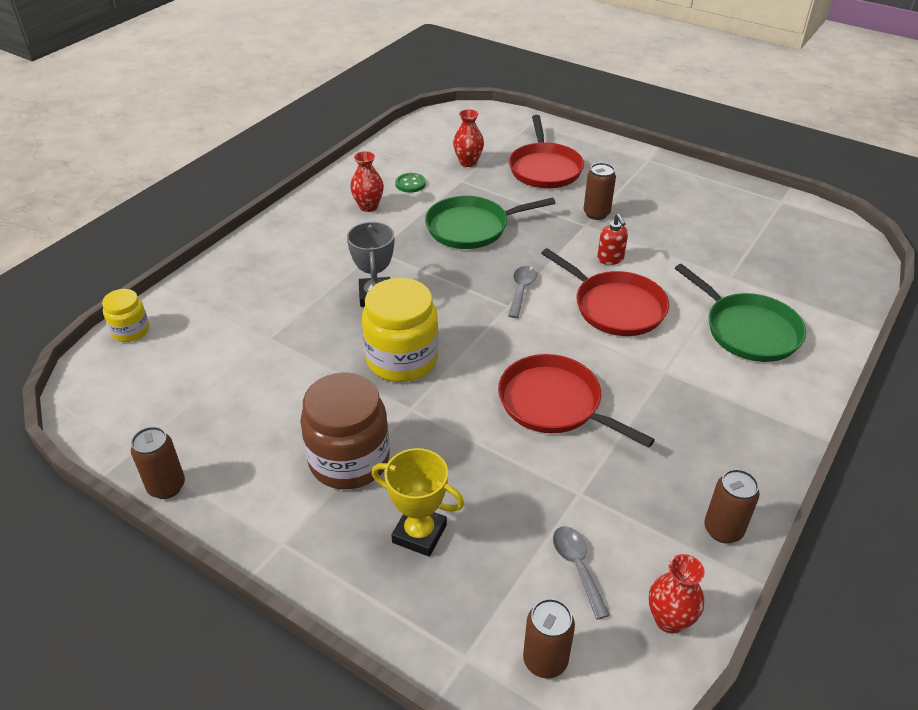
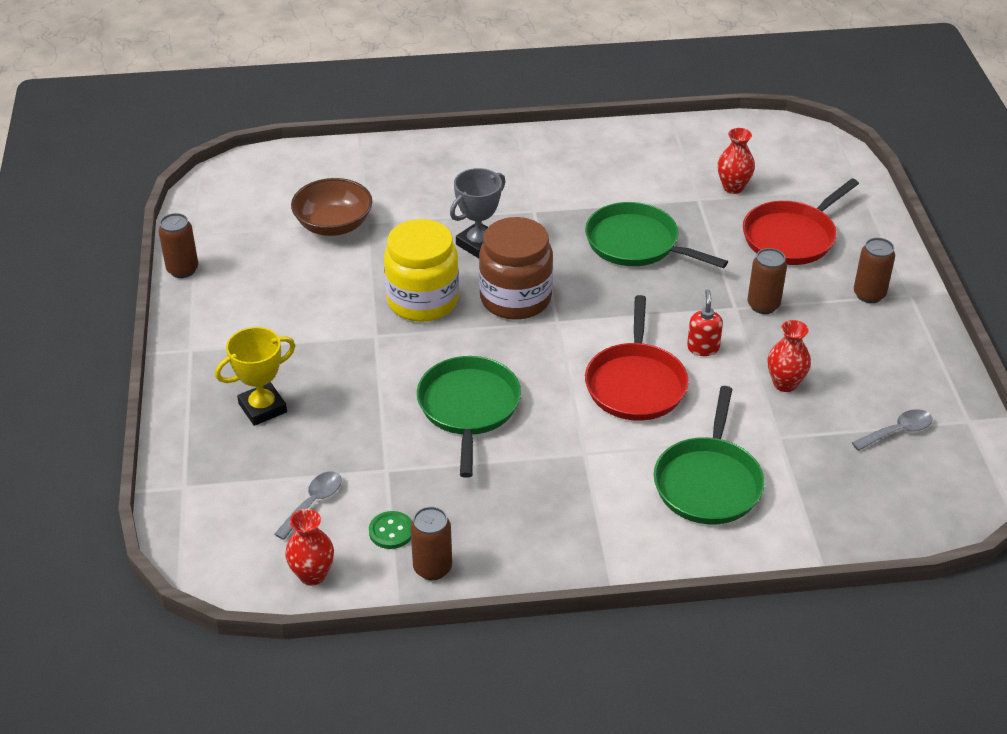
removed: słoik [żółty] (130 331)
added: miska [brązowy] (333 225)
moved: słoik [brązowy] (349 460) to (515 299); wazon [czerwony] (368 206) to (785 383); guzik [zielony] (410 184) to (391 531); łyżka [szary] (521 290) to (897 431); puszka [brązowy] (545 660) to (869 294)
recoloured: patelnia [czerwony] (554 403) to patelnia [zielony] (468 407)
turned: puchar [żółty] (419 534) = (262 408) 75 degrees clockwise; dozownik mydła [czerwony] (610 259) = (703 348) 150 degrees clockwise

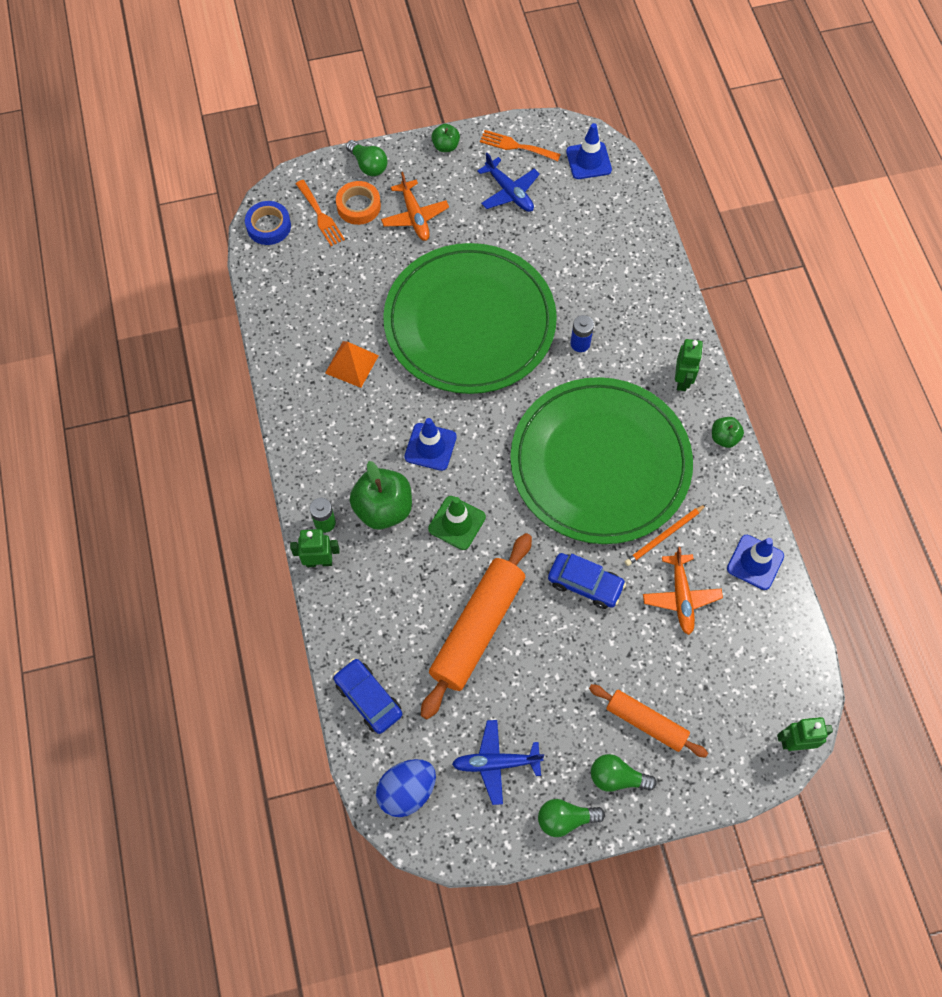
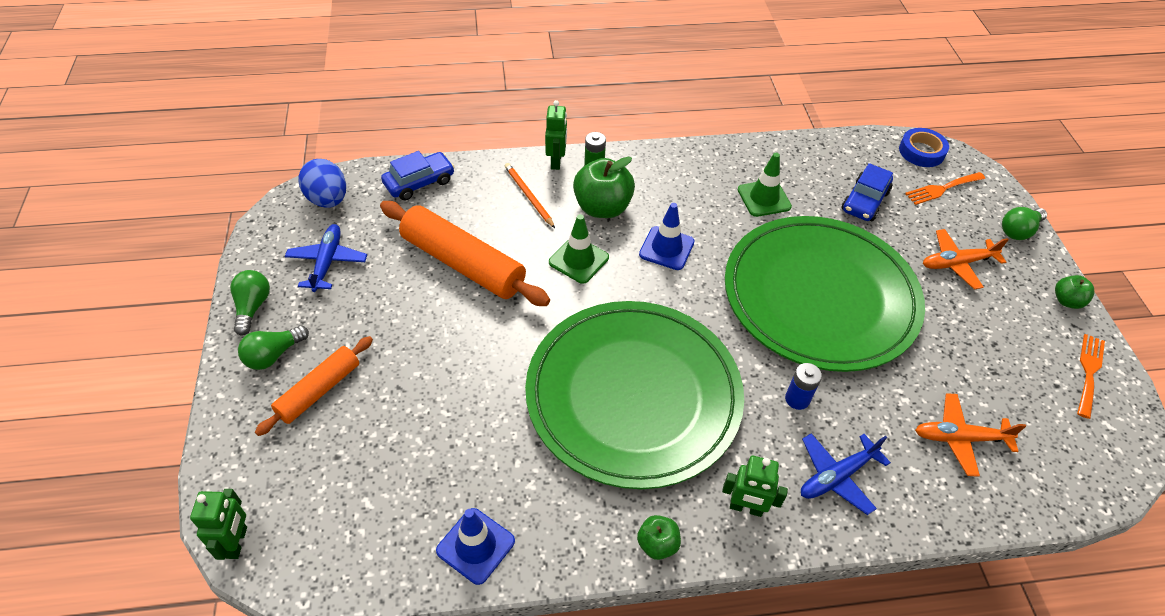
removed: taśma klejąca [pomarańczowy] (358 206); pachołek [niebieski] (588 161)
moved: samolot [niebieski] (509 192) to (836 476); samochód [niebieski] (585 584) to (865 201); ołówek [pomarańczowy] (664 536) to (528 196); samolot [pomarańczowy] (681 597) to (959 438)
replaced: piramida [pomarańczowy] (352 364) to pachołek [zielony] (764 198)
turned: żarówka [zielony] (617 777) = (273 355) 150 degrees counterclockwise

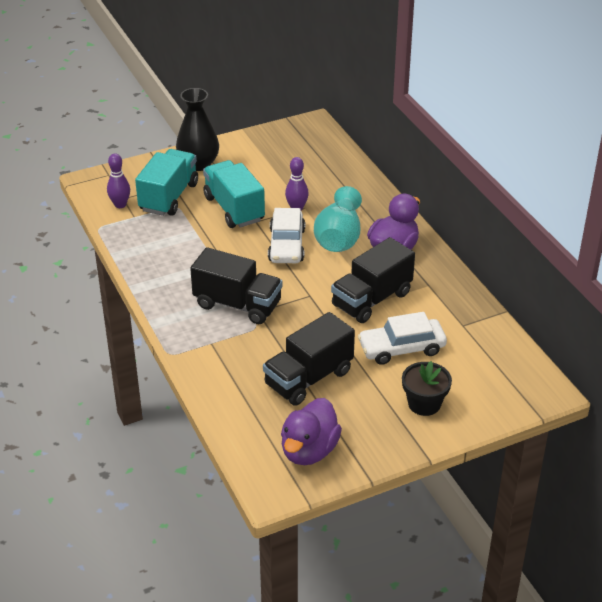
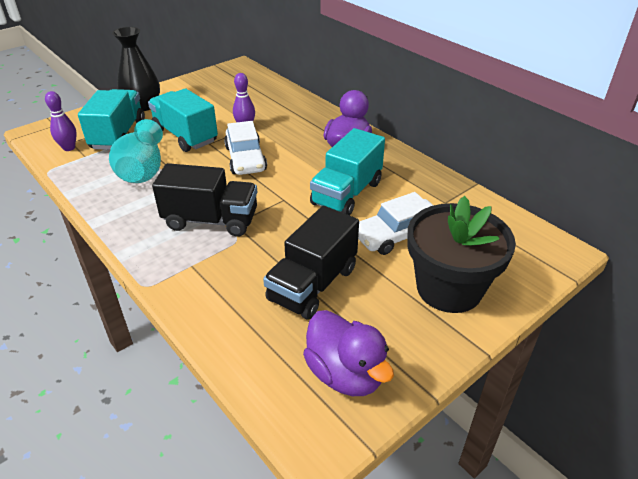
moved: wazon [turkusowy] (339 237) to (143 170)
recoloured: ciężarówka [czarny] (371 299) to ciężarówka [turkusowy] (347 193)
turned: kaczka [fioletowy] (309 451) = (345 374) 45 degrees counterclockwise
resized: doniczka [czarny] (424 404) = (449 288) x1.76

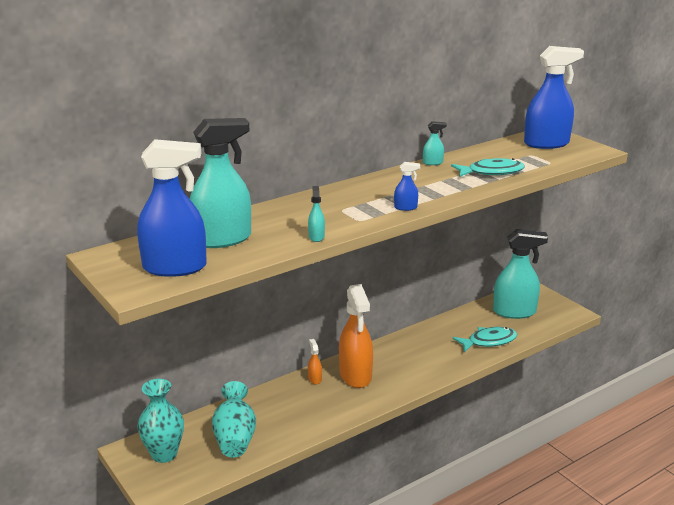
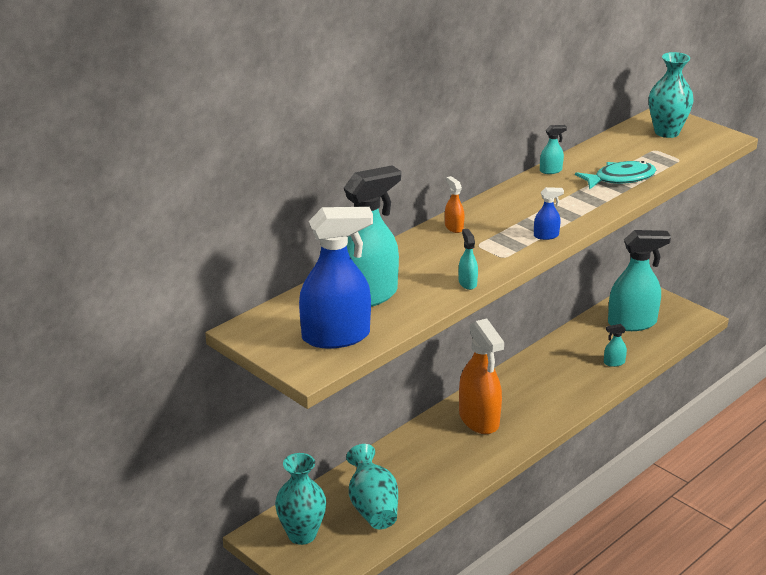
moved: spryskiwacz [pomarańczowy] (314 379) to (454 227)
replaced: ryba [turkusowy] (488 341) to spryskiwacz [turkusowy] (614 362); spryskiwacz [niebieski] (546 144) to wazon [turkusowy] (666 132)

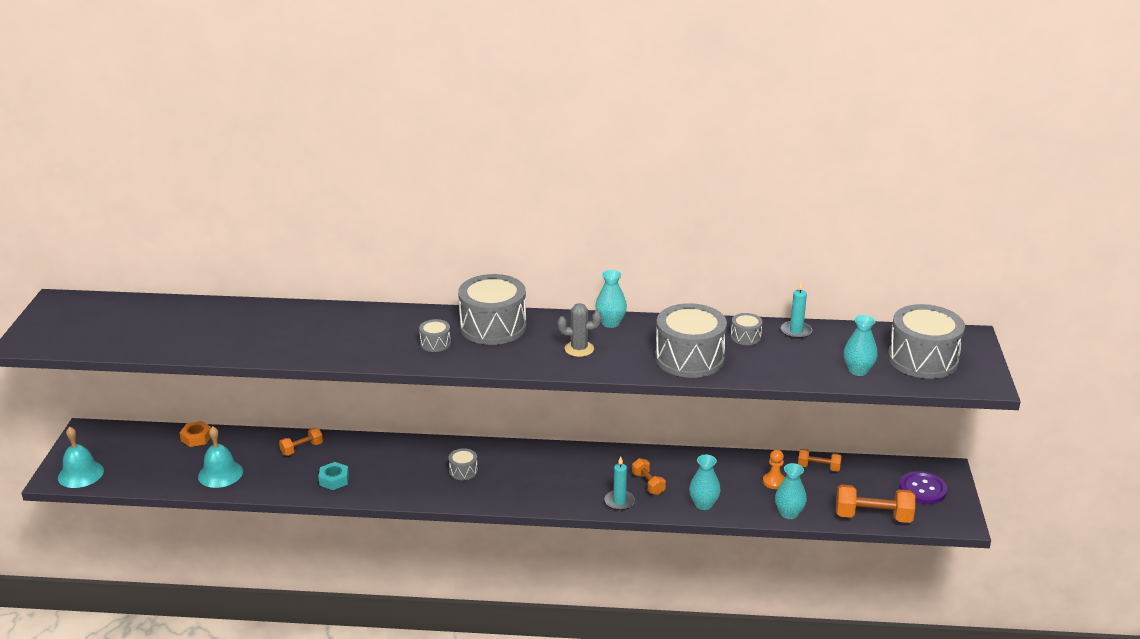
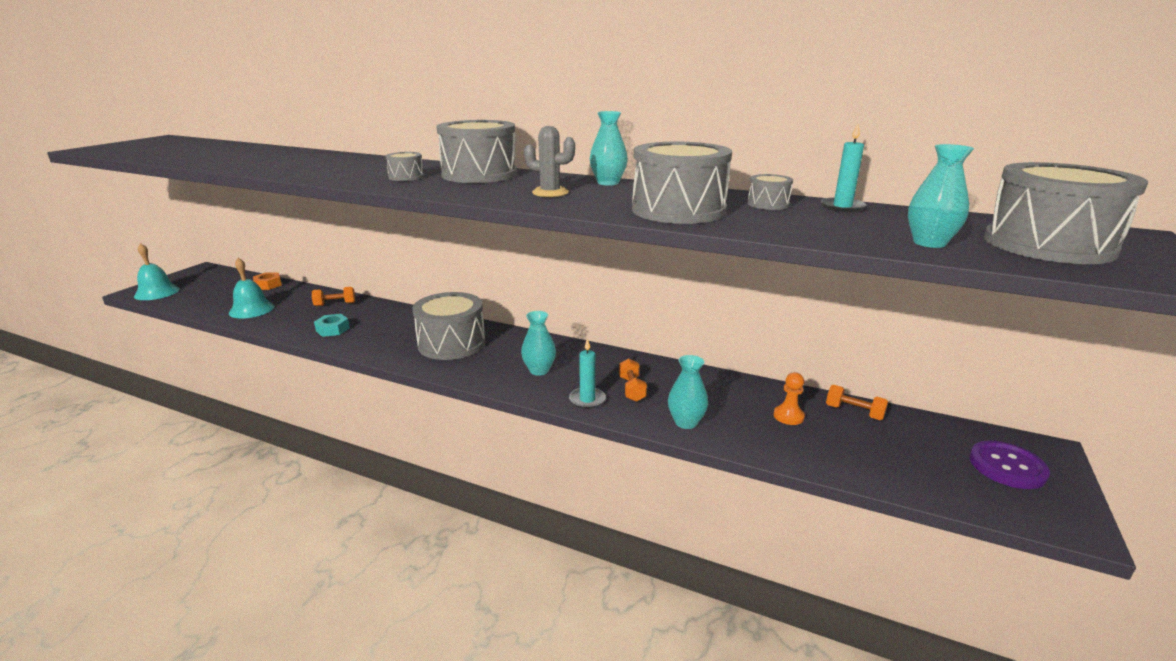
removed: hantel [pomarańczowy] (873 516)
moved: wazon [turkusowy] (789 513) to (539 370)
resized: bęben [szary] (463 471) = (451 343) x2.22

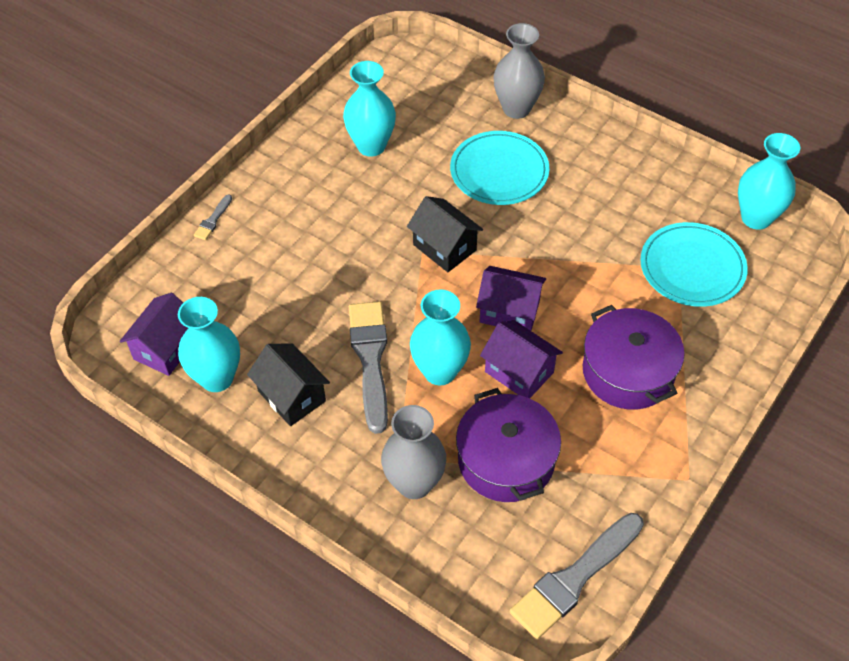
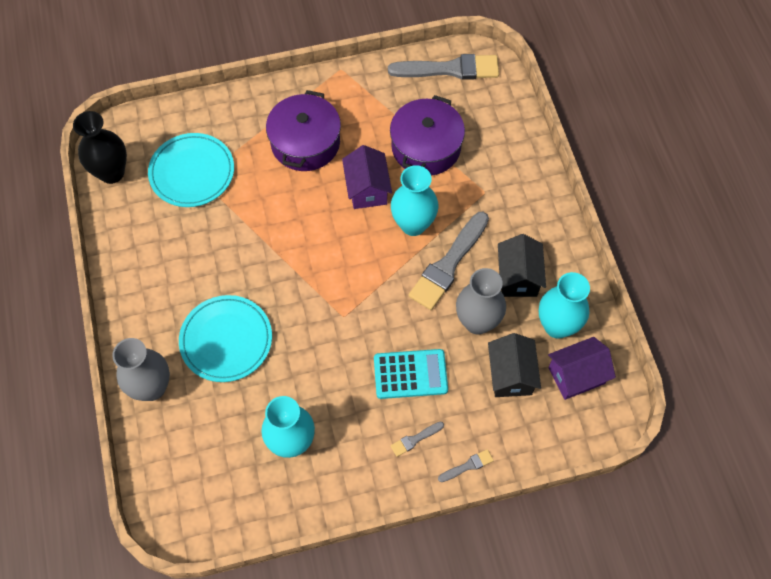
removed: domek [fioletowy] (509 311)
added: kalkulator [turkusowy] (410 374); pędzel [szary] (415 439)
moved: wazon [szary] (414 483) to (477 322); domek [czarny] (444 247) to (510 374)
recoloured: wazon [turkusowy] (756 218) to wazon [czarny] (111 173)

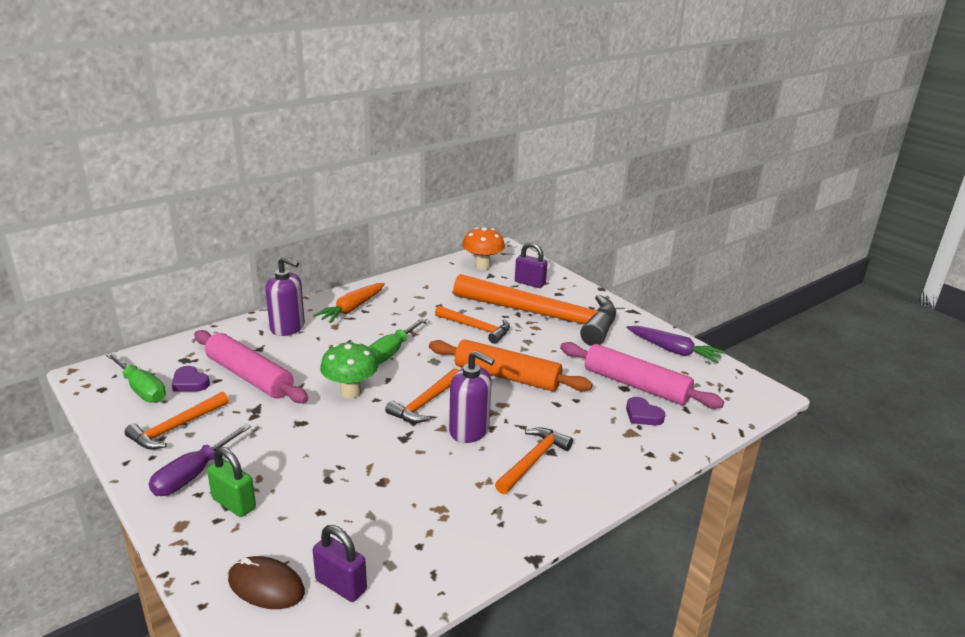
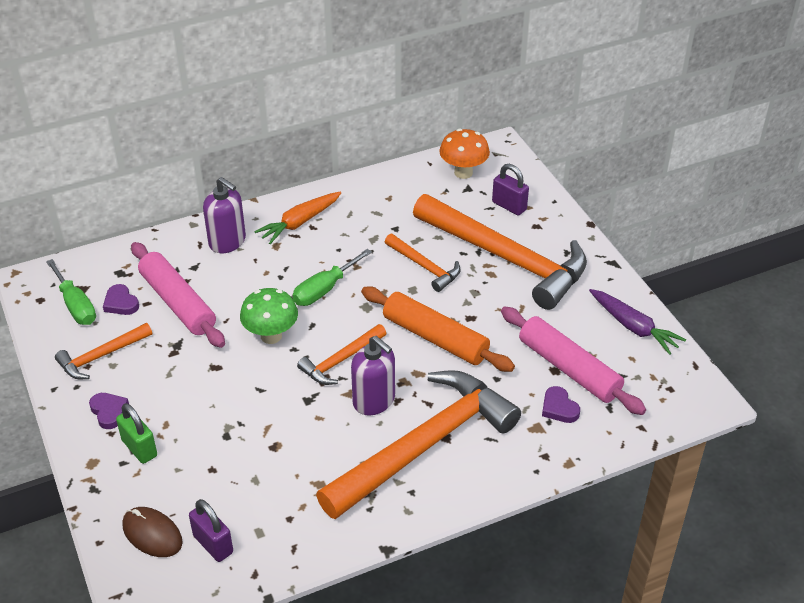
replaced: śrubokręt [fioletowy] (193 475) to serce [fioletowy] (109 412)
resized: młotek [pomarańczowy] (533 460) = (424 445) x2.15

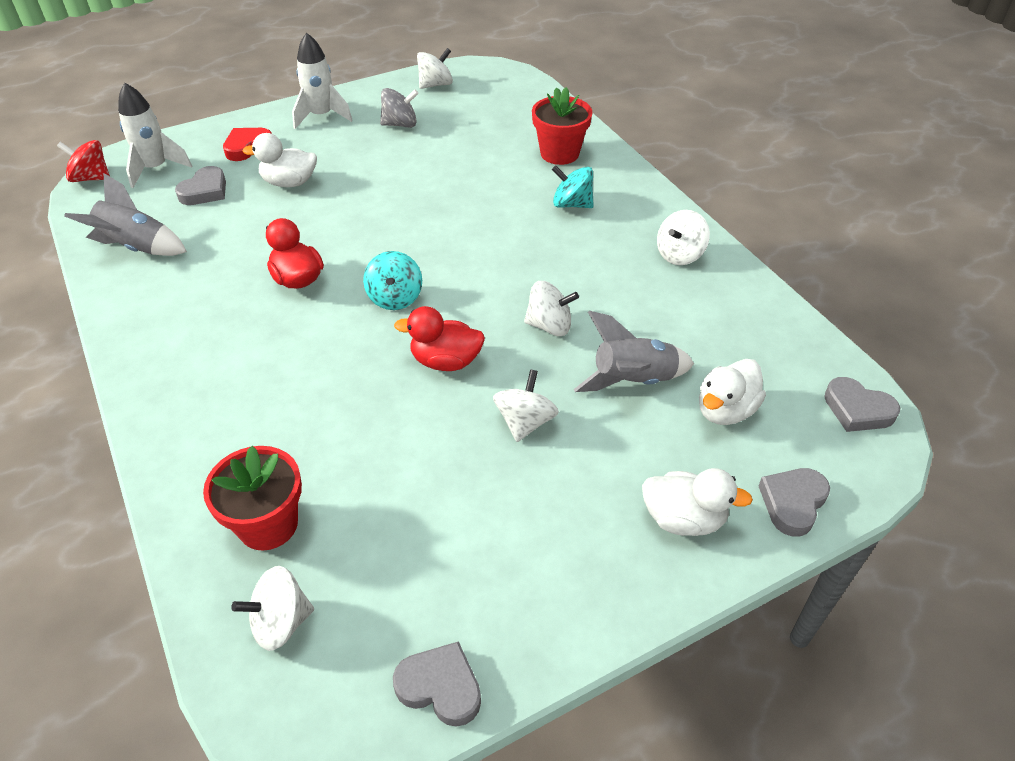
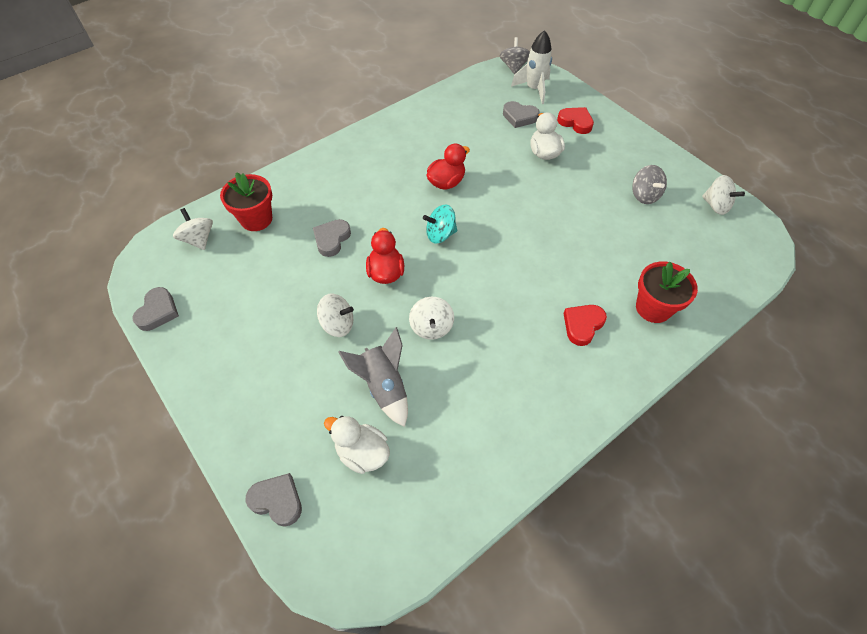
removed: rakieta [szary] (136 247); rakieta [biały] (321 116); kaczka [biały] (683 519); bączek [biały] (679 254)
moved: serce [szary] (857 409) to (331 239)
replaced: bączek [turkusowy] (572 204) to serce [czerwony] (582 325)
recoloured: bączek [czerwony] (91 178) to bączek [szary] (513 67)

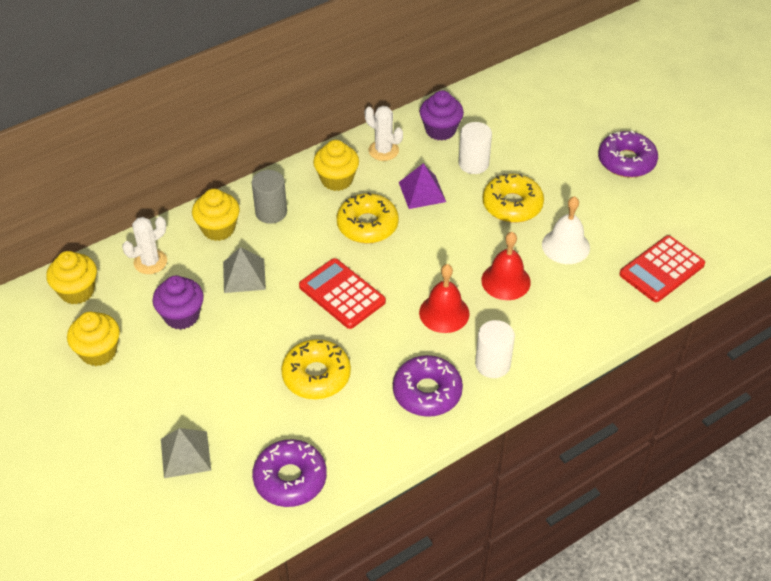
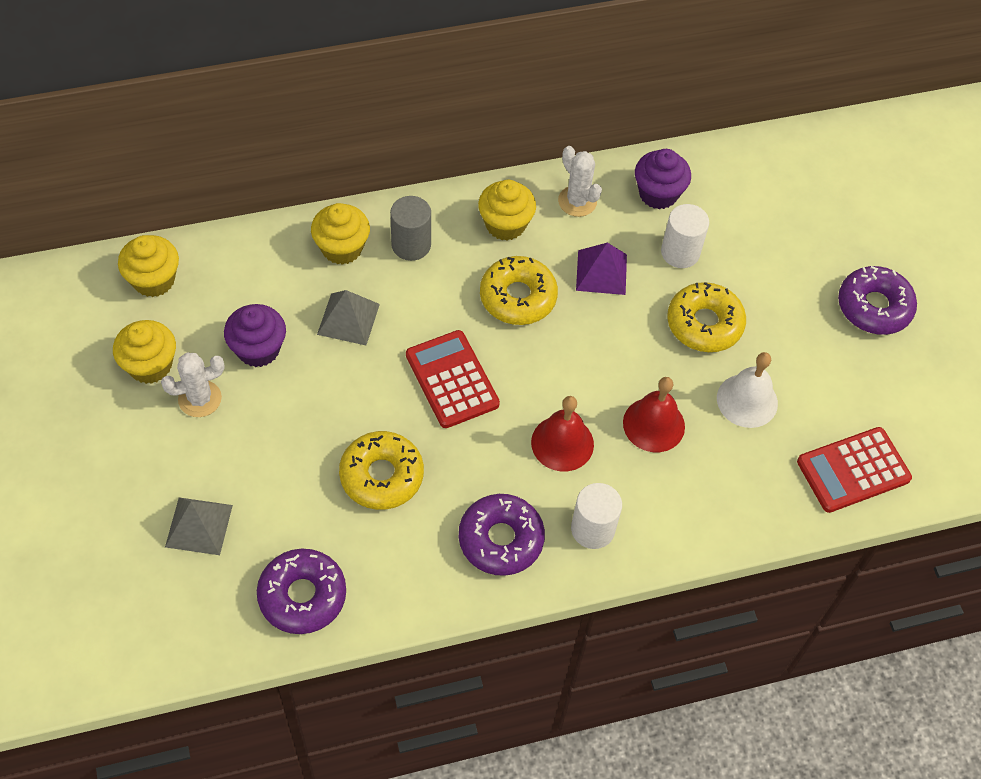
moved: kaktus [biały] (150 262) to (200 399)

